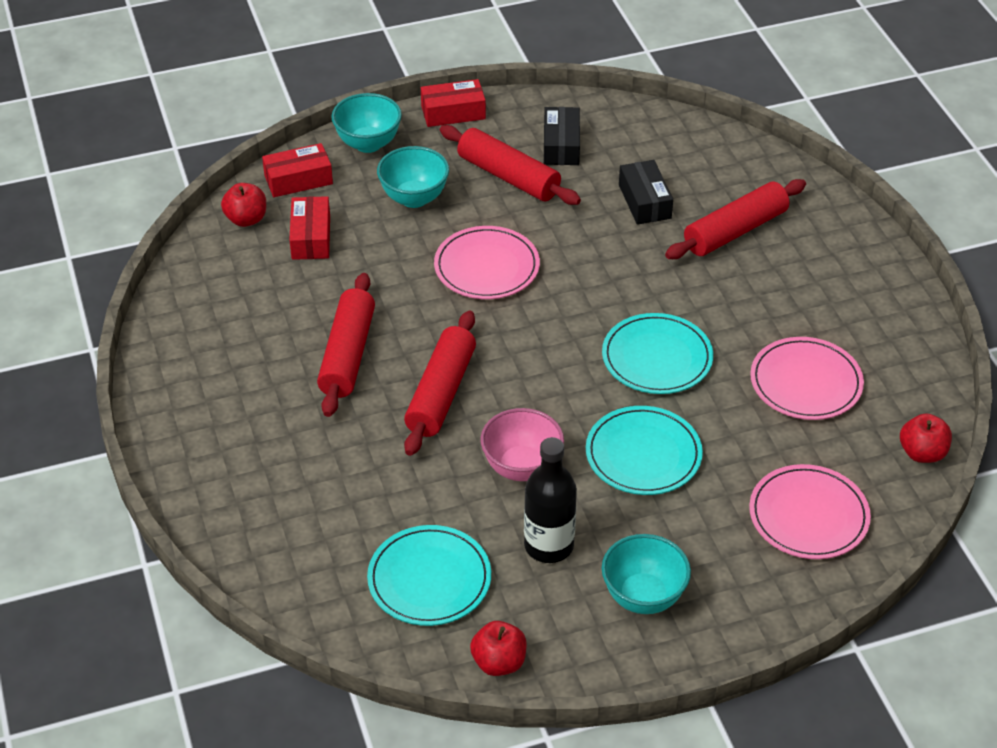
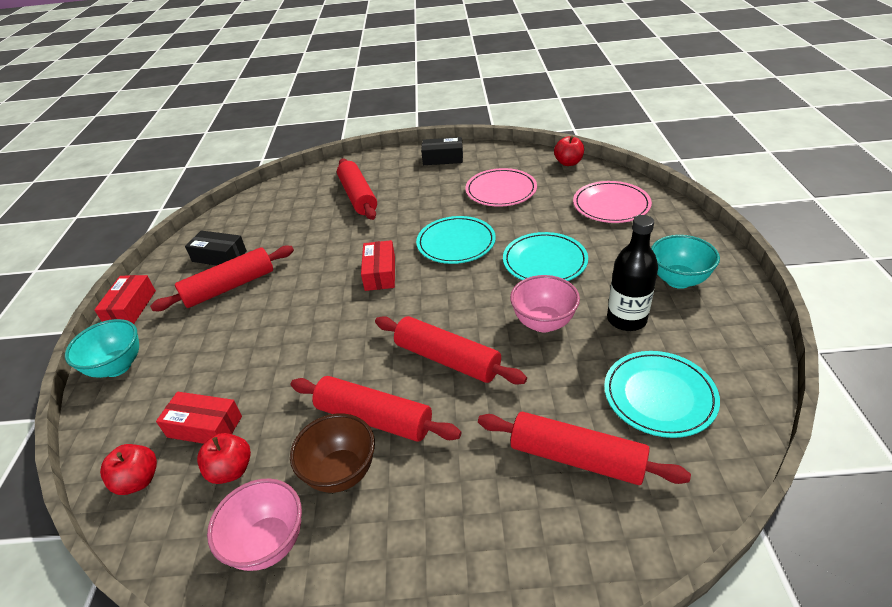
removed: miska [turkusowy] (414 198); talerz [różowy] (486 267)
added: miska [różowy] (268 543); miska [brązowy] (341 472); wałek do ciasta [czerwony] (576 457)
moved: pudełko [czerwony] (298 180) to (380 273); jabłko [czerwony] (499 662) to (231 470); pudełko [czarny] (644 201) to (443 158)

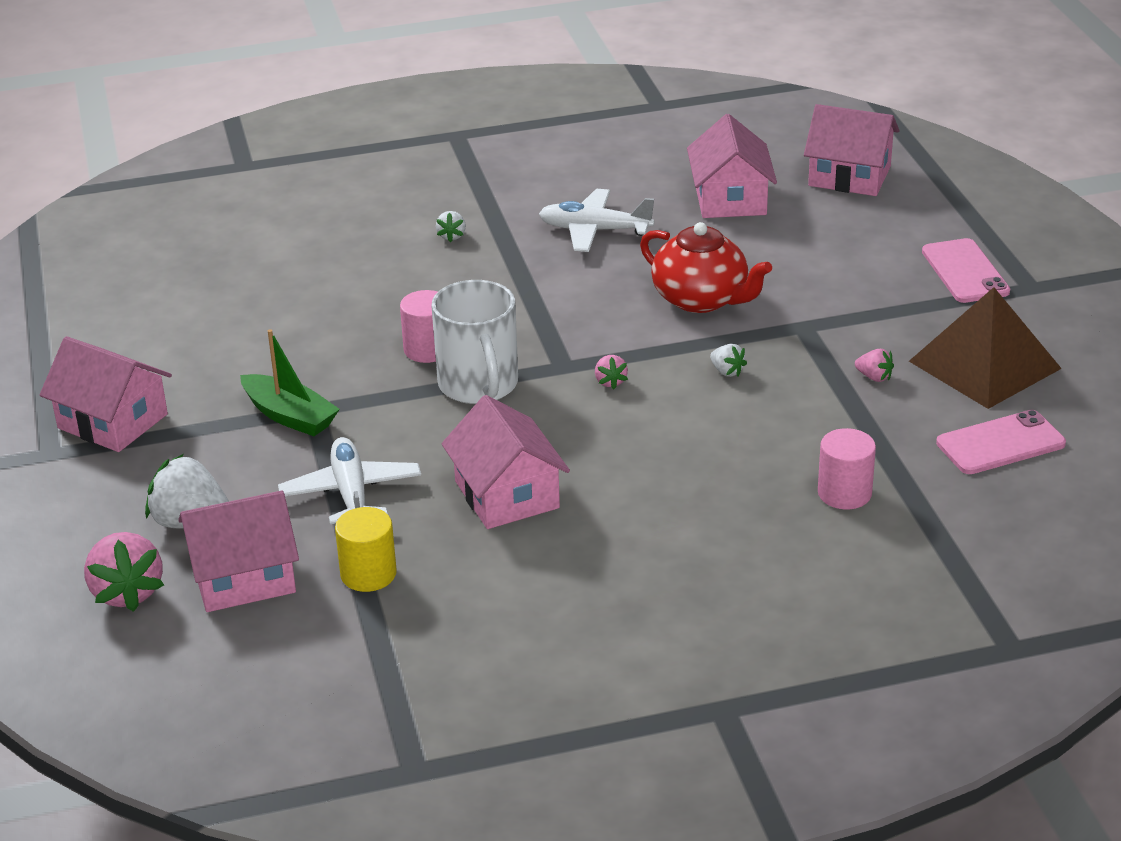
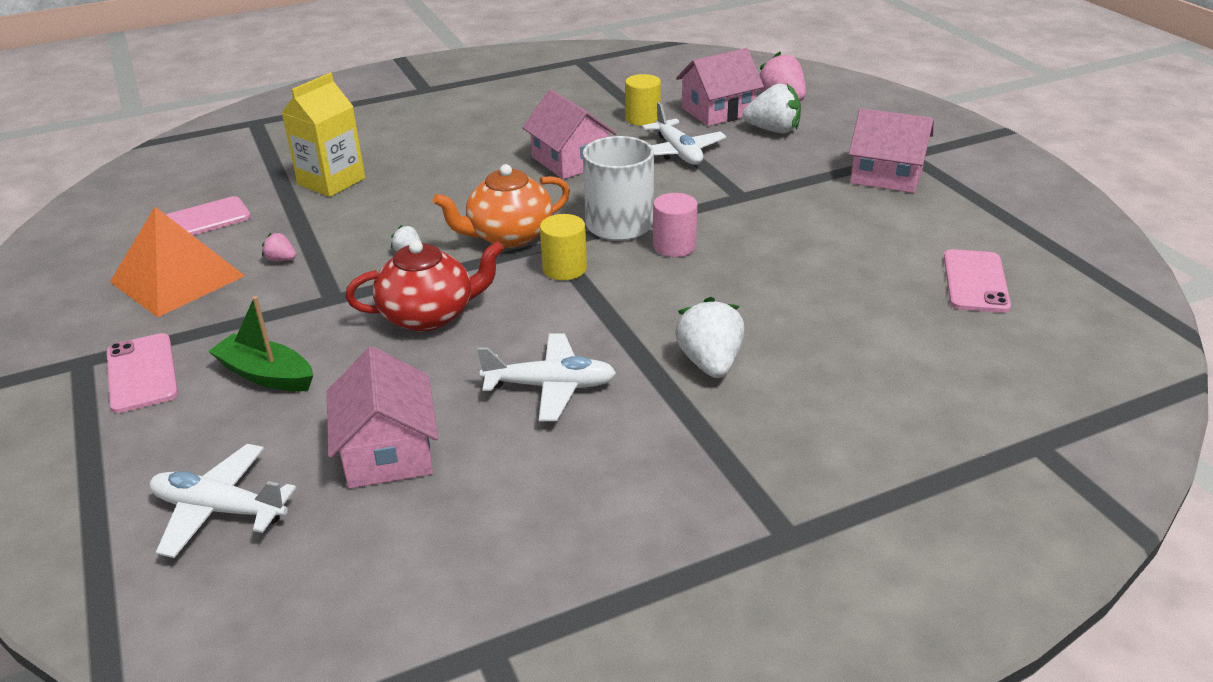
added: walec [żółty] (564 269); telefon [różowy] (975 281)
moved: łódka [zielony] (289 416) to (266 375)
replaced: truskawka [różowy] (610 382) to imbryk [pomarańczowy] (509 236); domek [różowy] (849 176) to samolot [biały] (219 510); walec [różowy] (844 493) to karton mleka [żółty] (331 181)
recoloured: piramida [brązowy] (984 364) to piramida [pomarańczowy] (177 278)
turned: imbryk [czerwony] (701 299) = (429 315) 135 degrees clockwise
resized: truskawka [biały] (452 236) = (710 363) x2.03

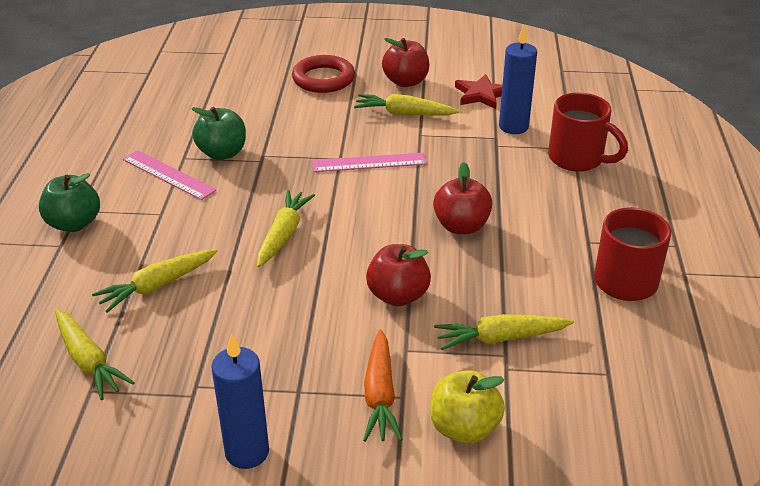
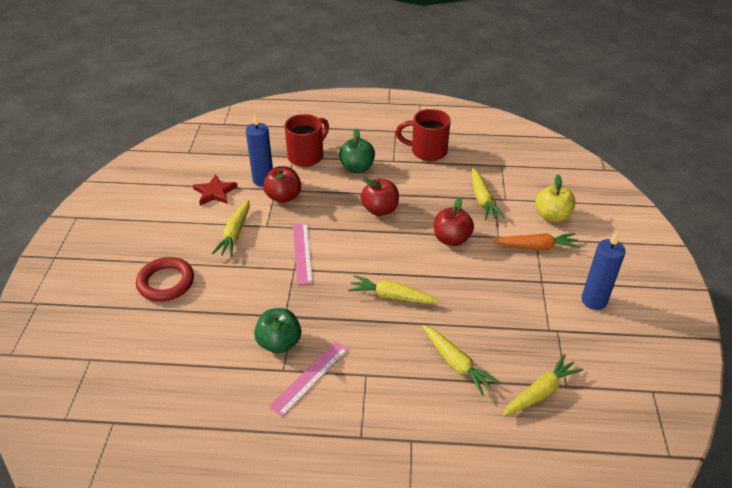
moved: jabłko [zielony] (74 223) to (357 168); jabłko [czerwony] (405 82) to (283 197)

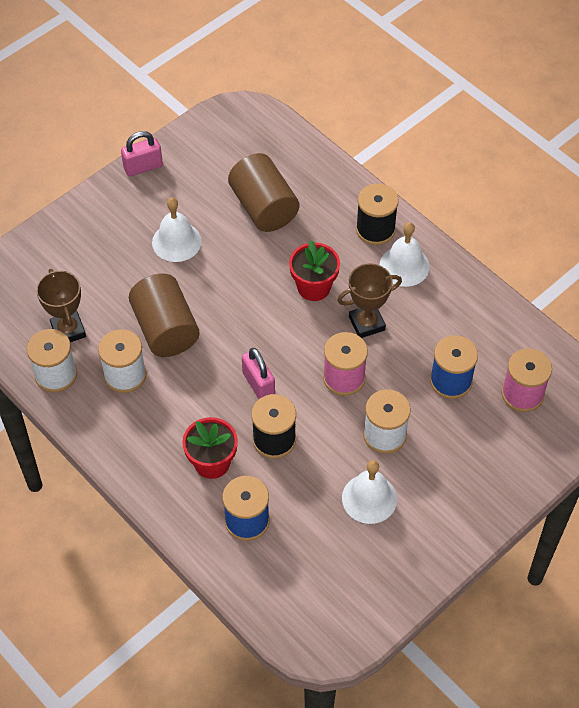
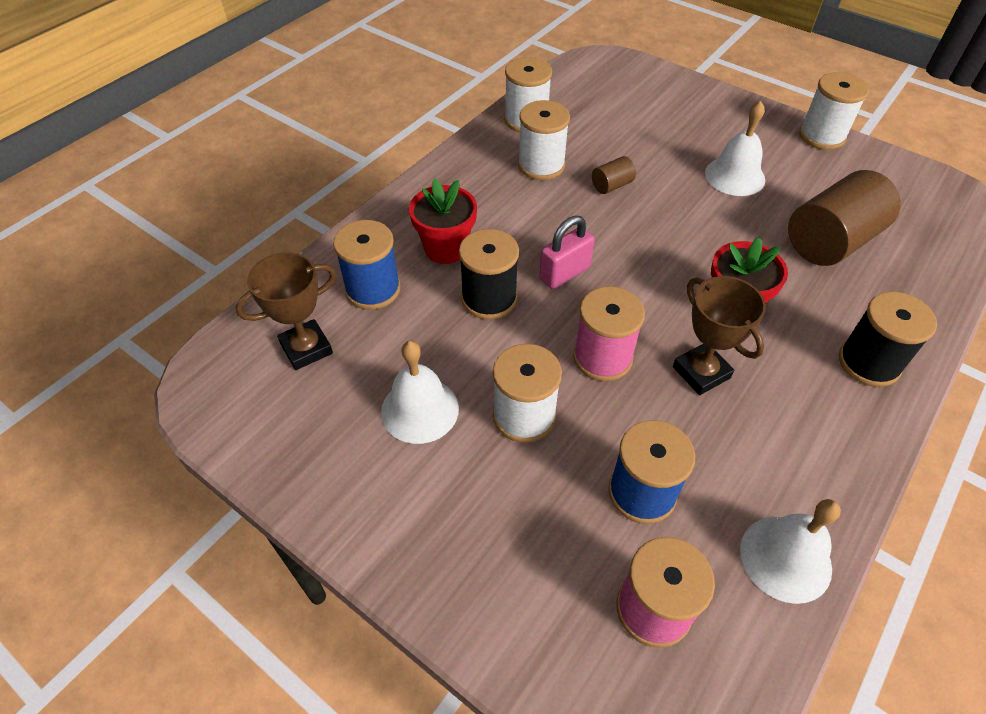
moved: puchar [brązowy] (68 330) to (306 348); dzwonek [biały] (404 266) to (785 558)
replaced: kłódka [różowy] (143 167) to szpulka [biały] (821 136)
resized: walec [brązowy] (165 329) = (611 185) x0.45

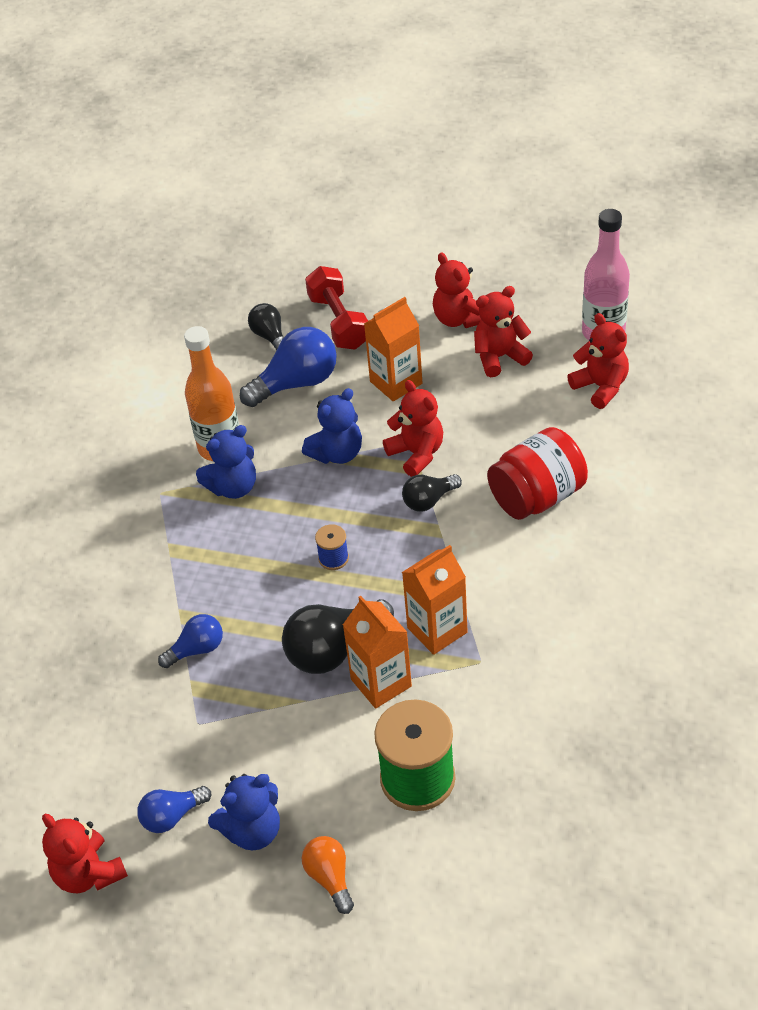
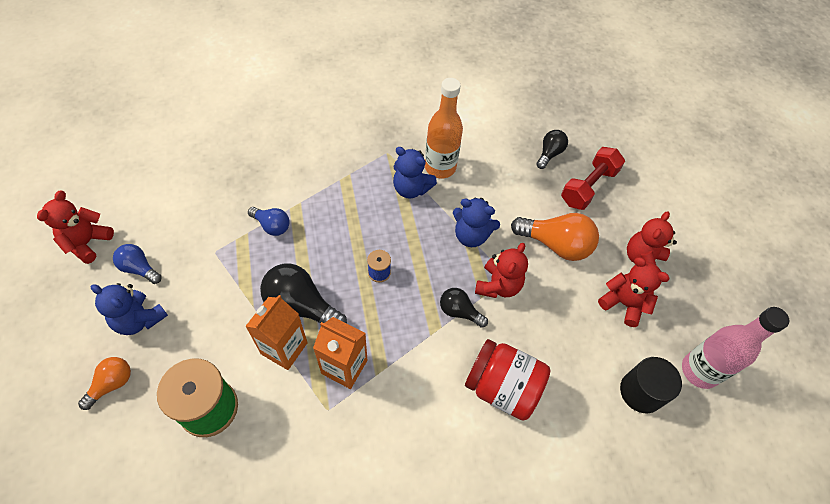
removed: żarówka [niebieski] (296 383)
replaced: karton mleka [pomarańczowy] (396 382) to żarówka [pomarańczowy] (555 245); miś [czerwony] (601 387) to walec [czarny] (641 392)

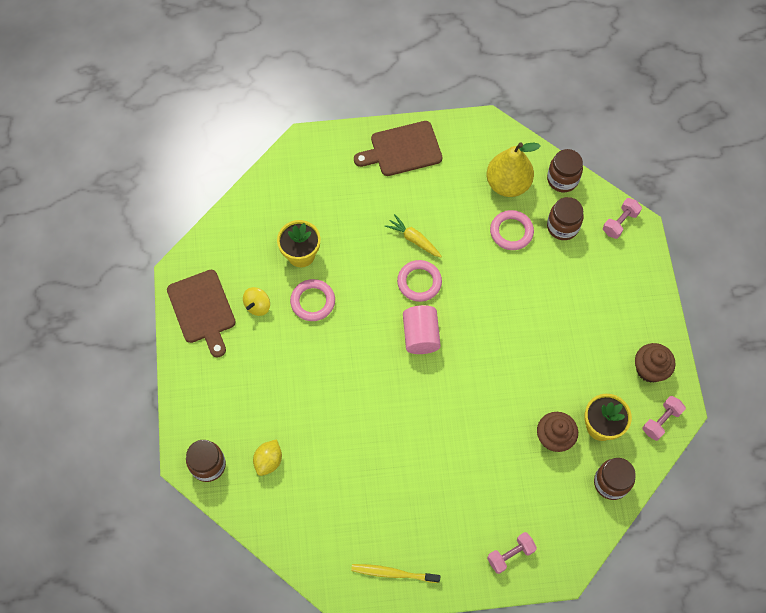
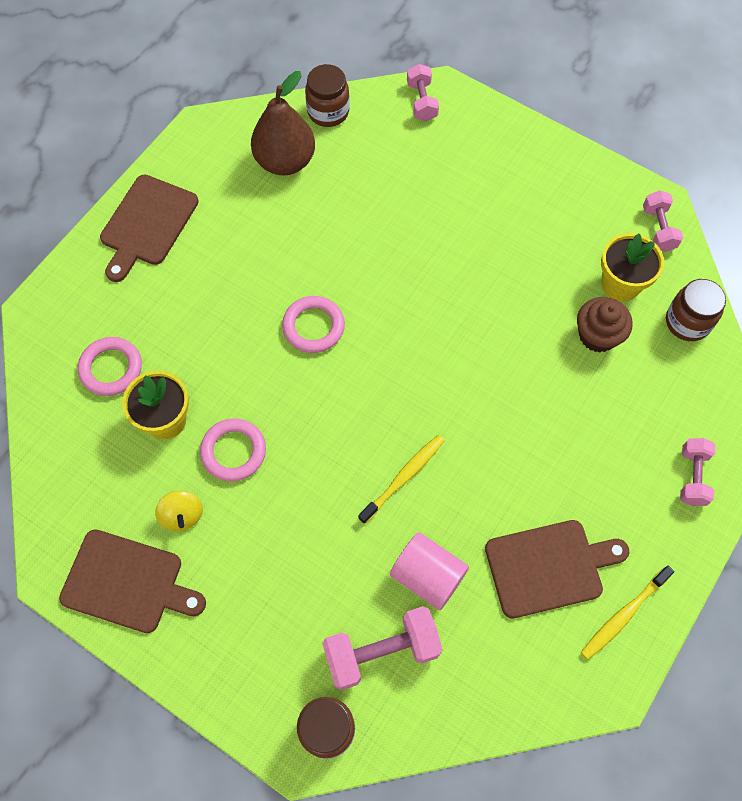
removed: marchewka [żółty] (414 239); słoik [brązowy] (562 227); muffinka [brązowy] (650 369)
added: szczoteczka do zębów [żółty] (404 477); deska do krojenia [brązowy] (549 567)
moved: walec [różowy] (420 336) to (427 576); pierścień [różowy] (511 232) to (111 368)
replaced: cytryna [żółty] (268 461) to hantel [różowy] (381 652)
recoloured: gruszka [żółty] (508 184) to gruszka [brązowy] (285 161)

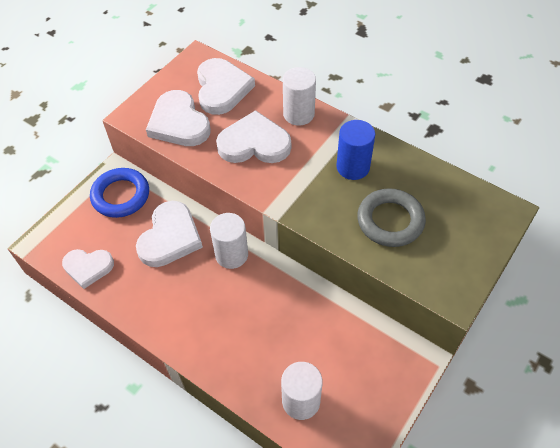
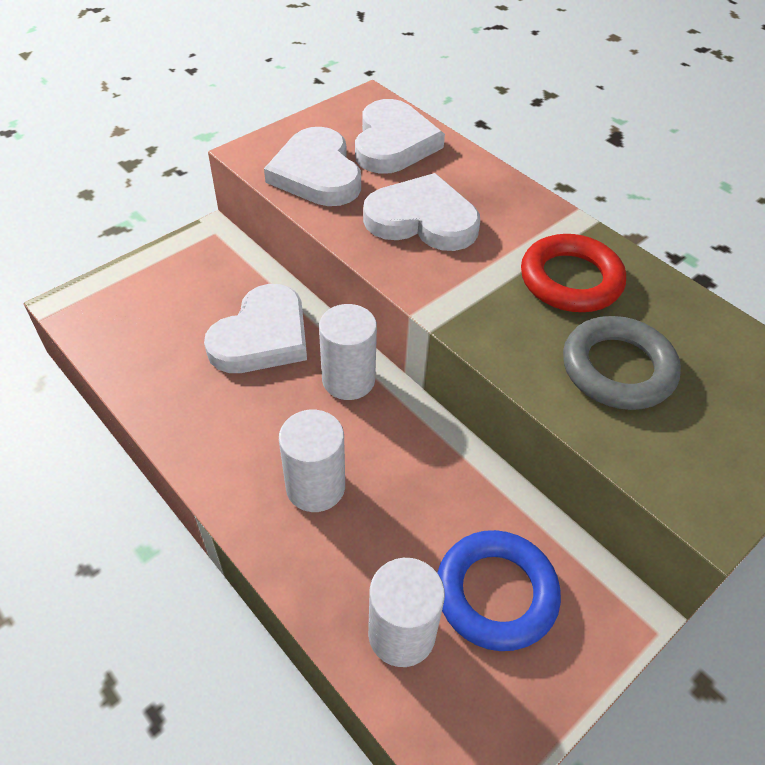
removed: serce [biały] (88 267)
moved: pierścień [niebieski] (121 195) to (496 593); walec [biały] (298 114) to (315 487)
replaced: walec [niebieski] (353 167) to pierścień [czerwony] (570 280)

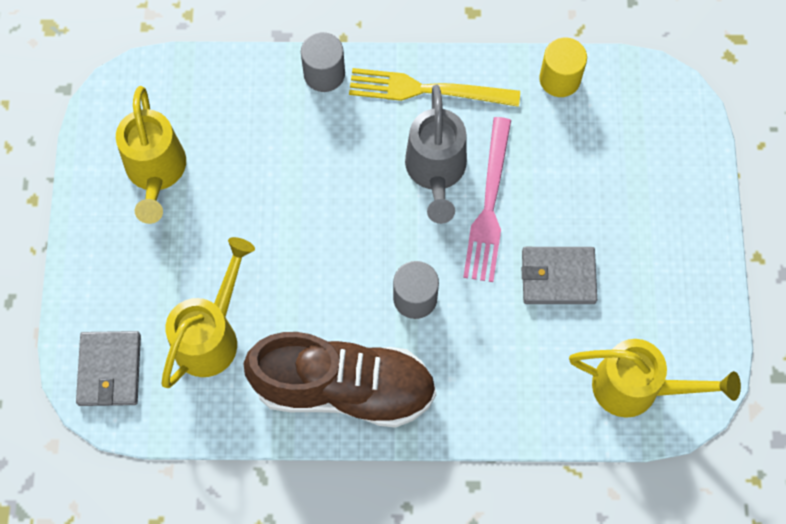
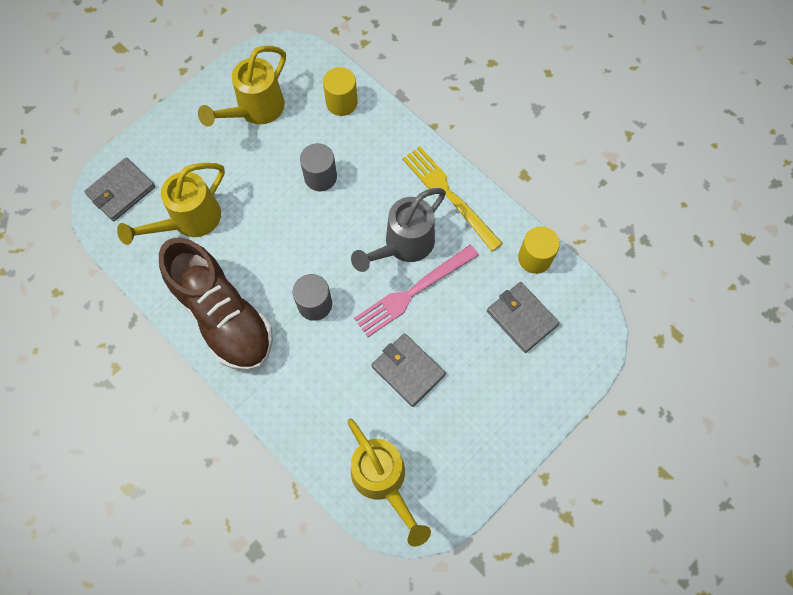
added: walec [żółty] (341 103); portfel [szary] (522 318)
moved: walec [szary] (324 74) to (320 177)
turned: konewka [żółty] (211 334) = (189 221) 150 degrees clockwise

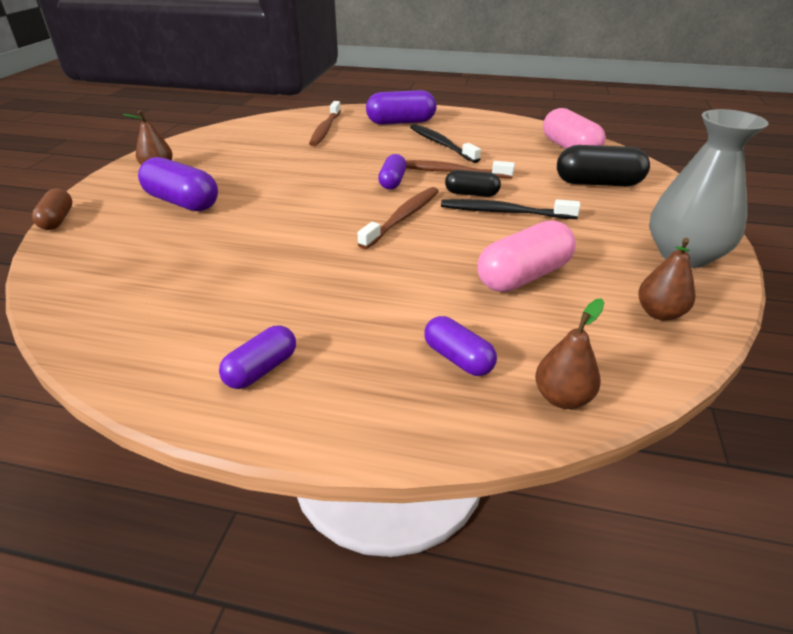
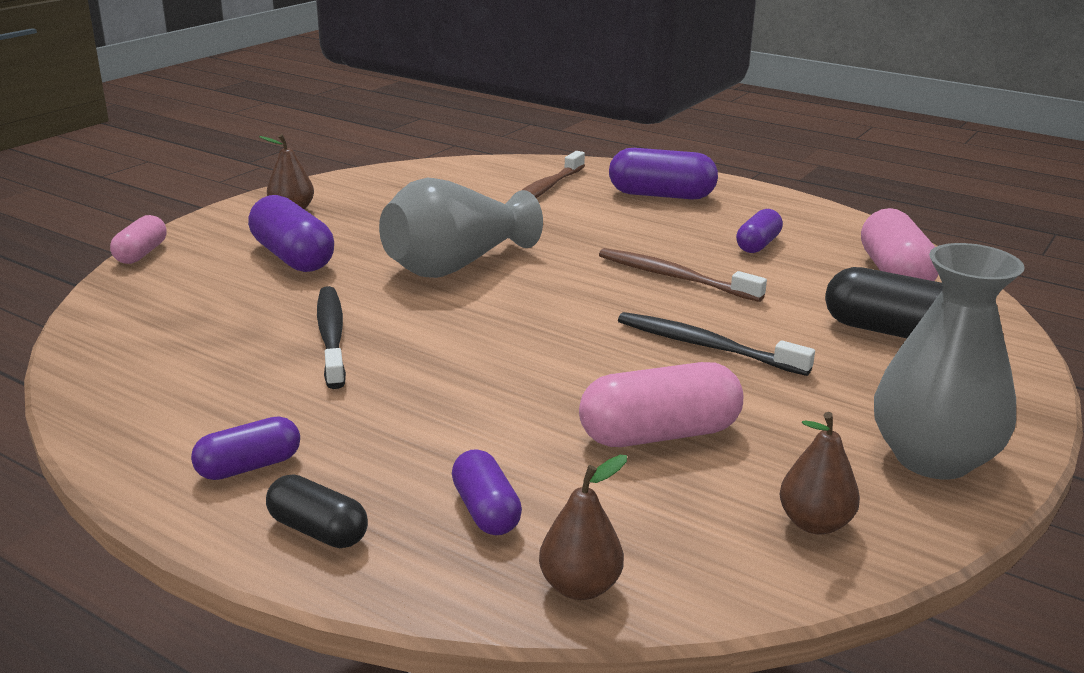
removed: szczoteczka do zębów [brązowy] (403 218)
added: wazon [szary] (456 266)
moved: kapsułka [fioletowy] (392 182) to (757 244); szczoteczka do zębów [czarny] (441 144) to (331 336); kapsułka [czarny] (471 194) to (318 531)
recoloured: kapsułka [brązowy] (57 220) to kapsułka [różowy] (141 253)

